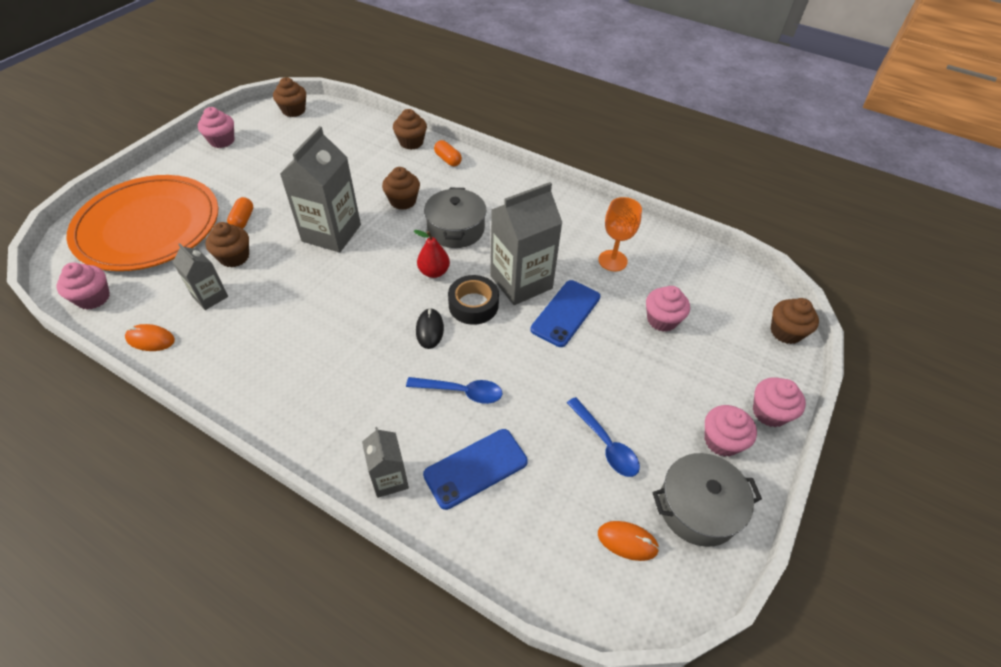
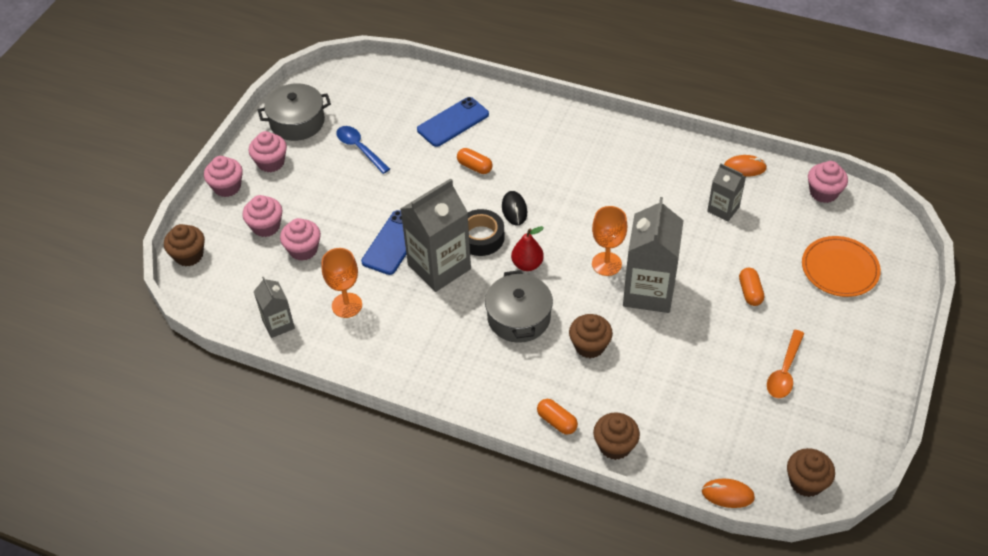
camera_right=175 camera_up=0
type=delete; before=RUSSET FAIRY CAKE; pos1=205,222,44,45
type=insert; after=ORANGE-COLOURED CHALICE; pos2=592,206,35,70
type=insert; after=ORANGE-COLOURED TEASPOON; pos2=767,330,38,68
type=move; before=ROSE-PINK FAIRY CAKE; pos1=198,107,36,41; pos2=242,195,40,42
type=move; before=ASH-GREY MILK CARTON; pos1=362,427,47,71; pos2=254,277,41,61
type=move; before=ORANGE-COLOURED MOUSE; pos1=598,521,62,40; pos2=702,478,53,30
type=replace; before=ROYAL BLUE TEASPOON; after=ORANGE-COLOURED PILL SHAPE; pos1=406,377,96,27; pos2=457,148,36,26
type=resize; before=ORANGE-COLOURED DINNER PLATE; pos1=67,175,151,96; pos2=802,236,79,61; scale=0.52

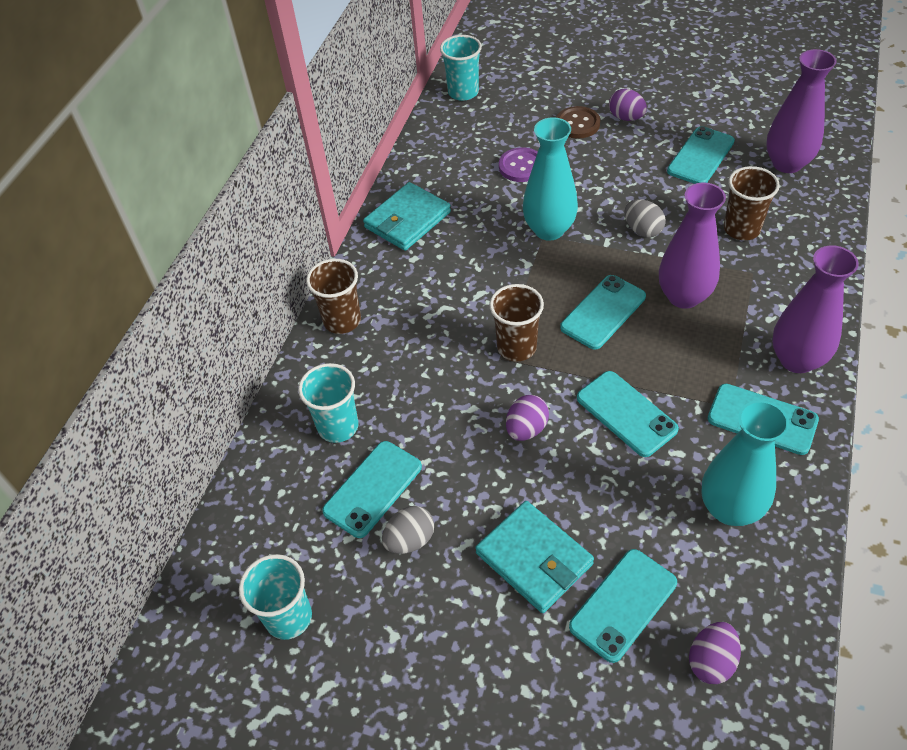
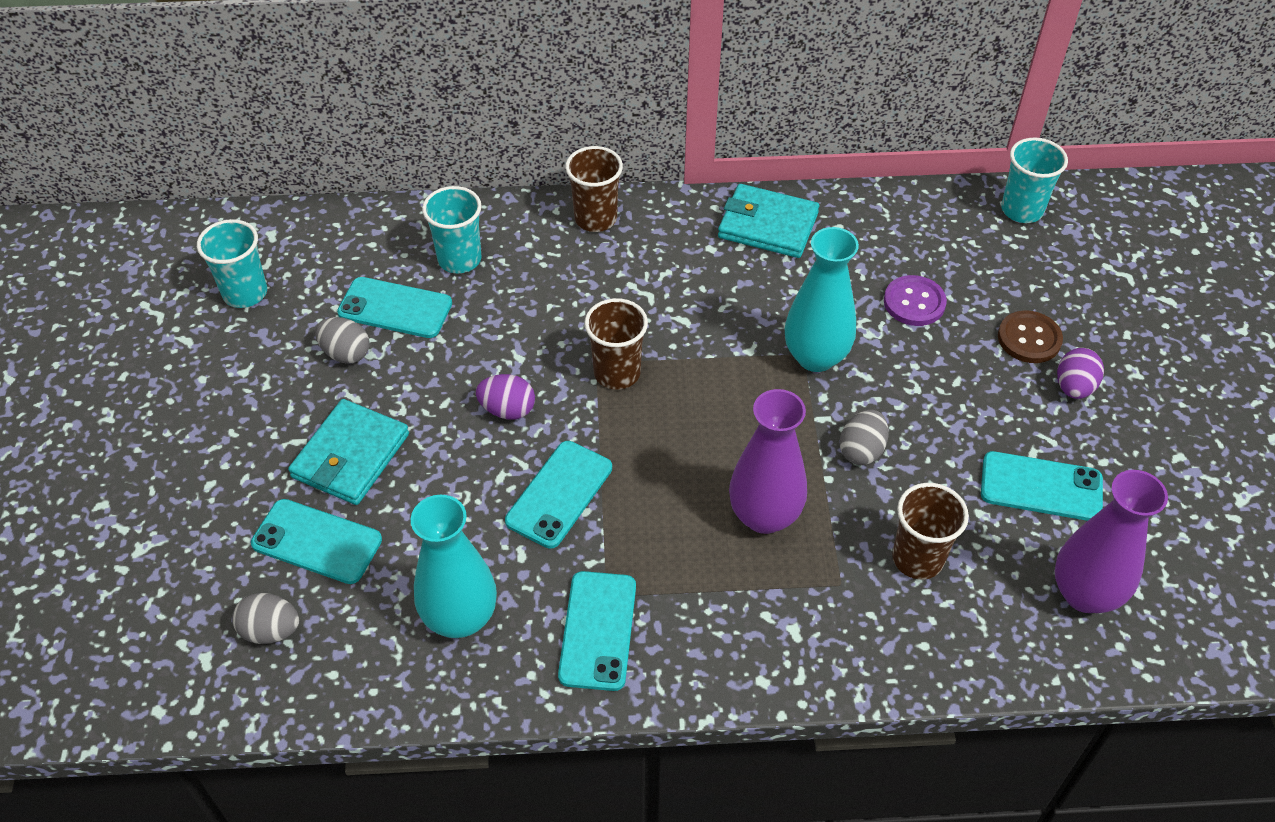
camera_right=65 camera_up=0
type=delete; before=TEAL PHONE; pos1=560,275,86,74
type=delete; before=ROYAL PURPLE TALL VASE; pos1=772,245,87,128
type=recolor; before=ROYAL PURPLE EGG SHAPE; after=ASH-GREY EGG SHAPE; pos1=689,622,52,62; pos2=232,593,67,51

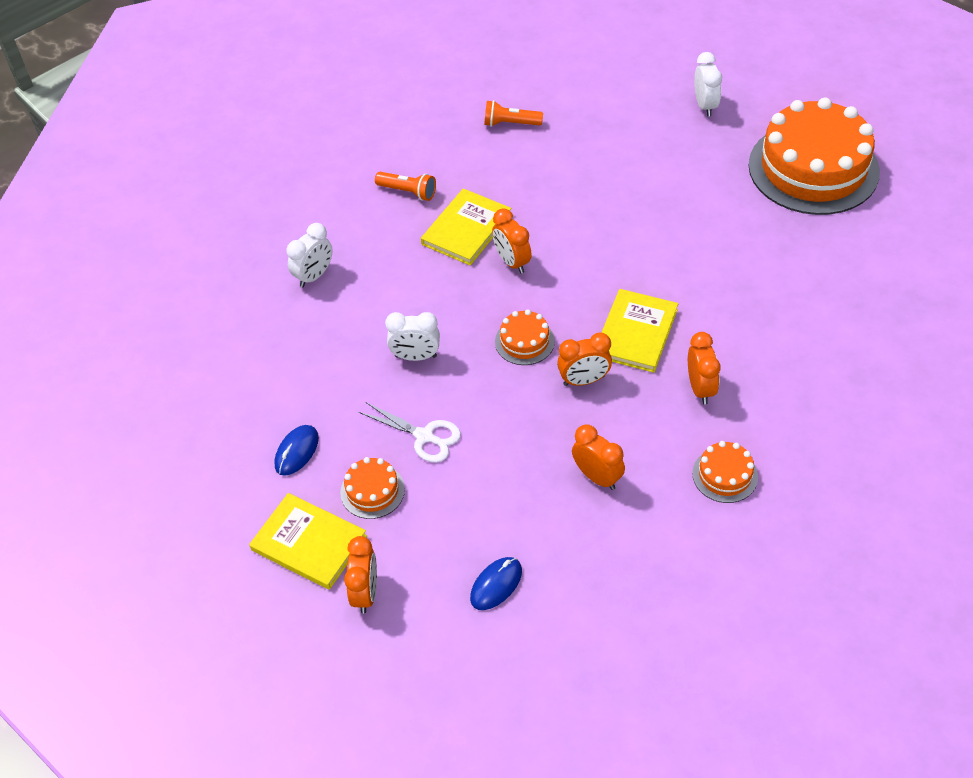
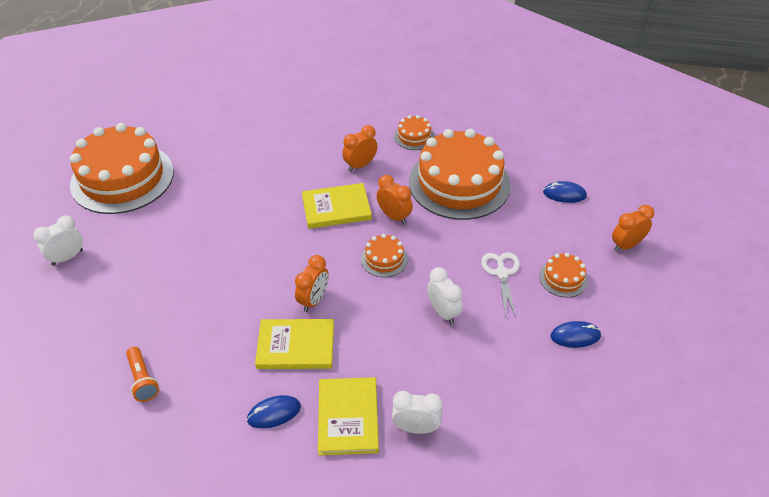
camera_right=-125 camera_up=-5
type=move; before=GOLDEN HARDCOVER; pos1=249,493,118,97; pos2=318,377,61,78
type=replace; before=ORANGE-COLOURED POCKET TORCH; after=ROYAL BLUE MOUSE; pos1=375,172,61,29; pos2=247,395,54,33
type=replace; before=ORANGE-COLOURED BEDSIDE CLOCK; after=ORANGE-COLOURED CAKE; pos1=572,424,53,66; pos2=409,129,102,91

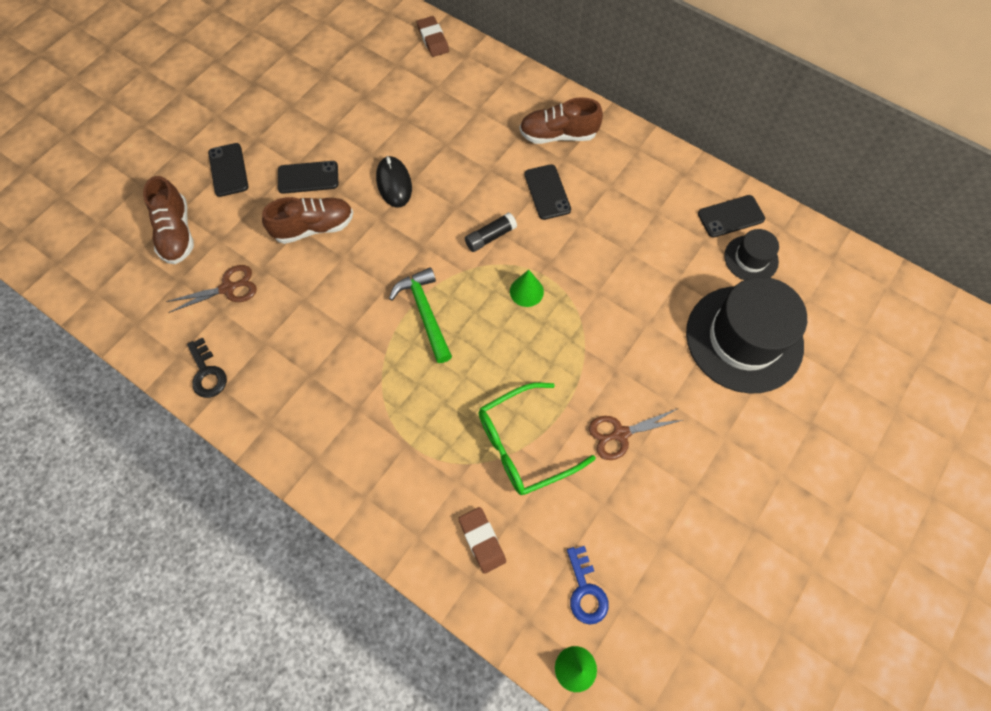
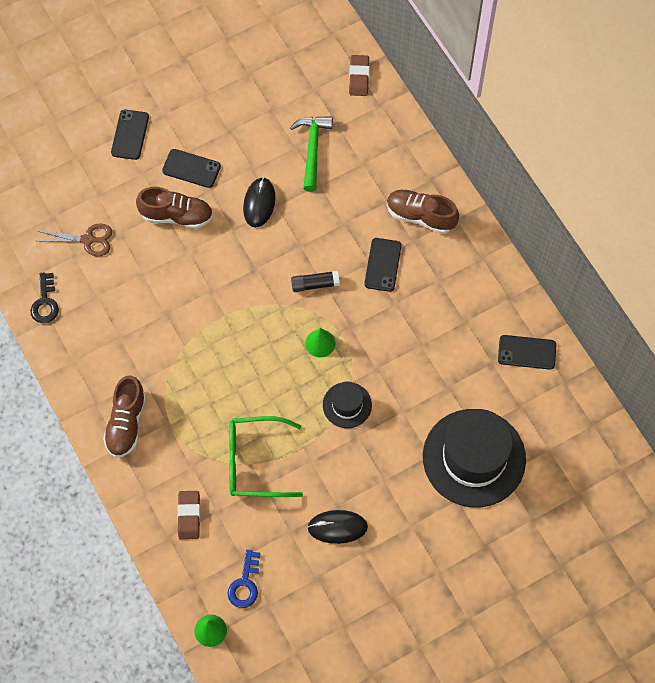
camera_right=25 camera_up=0
type=delete; before=RUSSET SHEARS; pos1=589,409,94,51
type=insert; after=BLACK MOUSE; pos2=307,510,61,34
type=move; before=RUSSET SHOE; pos1=143,176,51,88; pos2=103,376,43,82
type=move; before=EMERALD HAMMER; pos1=389,267,63,96; pos2=290,116,43,76
type=move; before=BLACK HAT; pos1=724,229,55,51; pos2=323,382,49,46

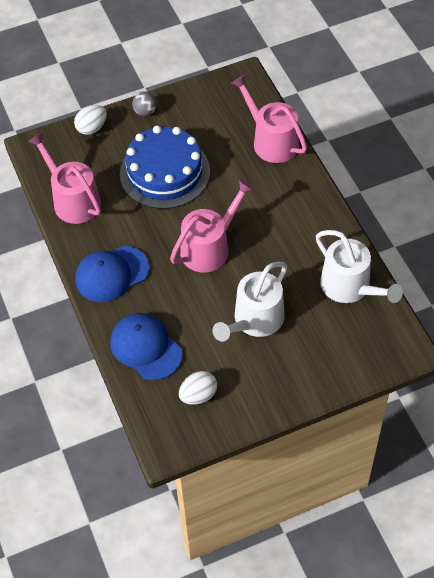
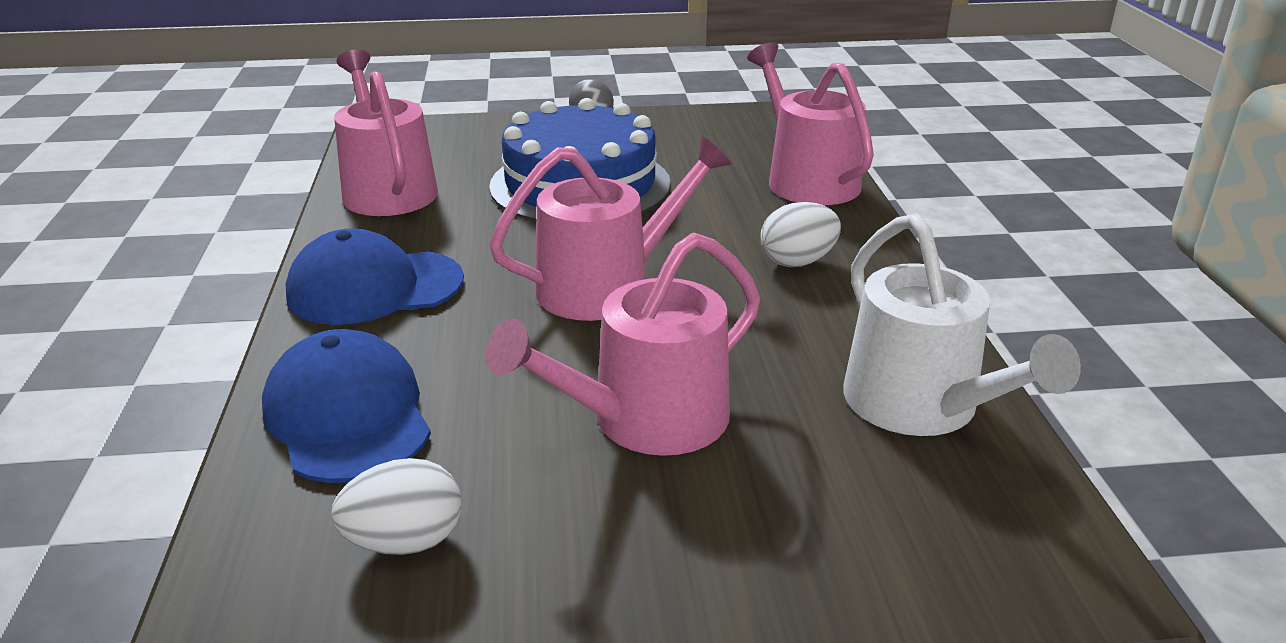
camera_right=15 camera_up=-25
type=move; before=PURE WHITE EGG SHAPE; pos1=74,105,33,30; pos2=760,202,81,65
type=recolor; before=PURE WHITE SPRINKLING CAN; after=ROSE-PINK SPRINKLING CAN; pos1=213,262,74,80; pos2=485,233,275,223

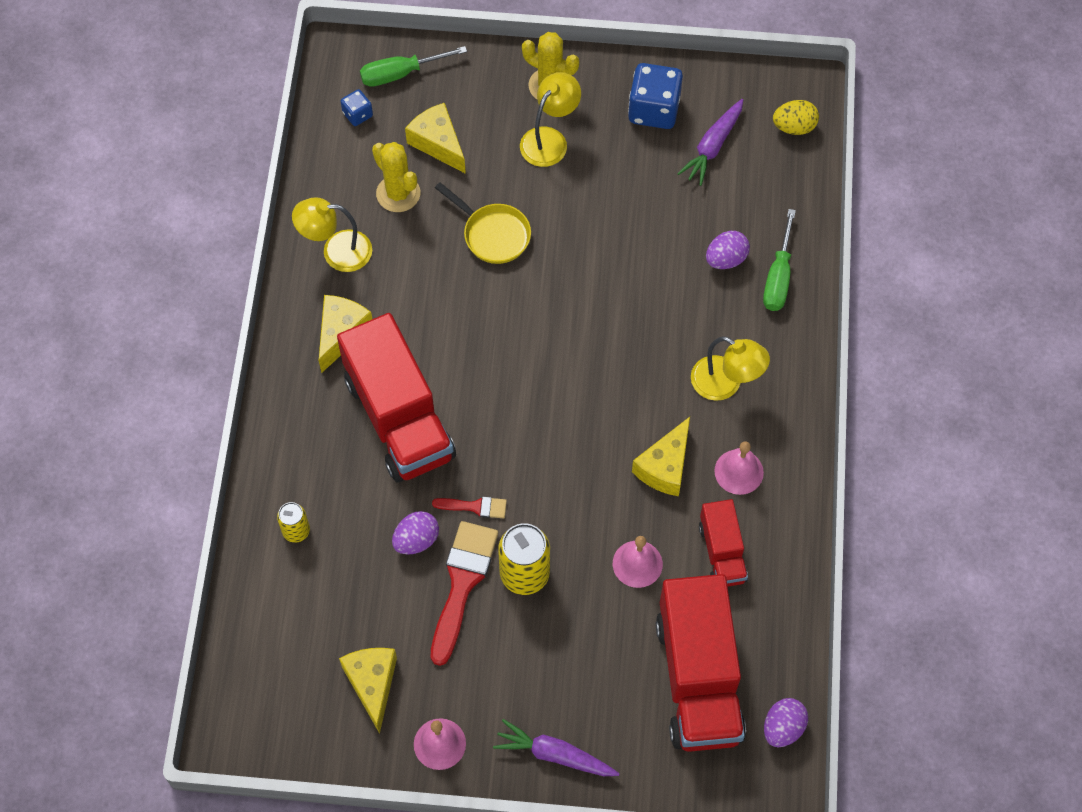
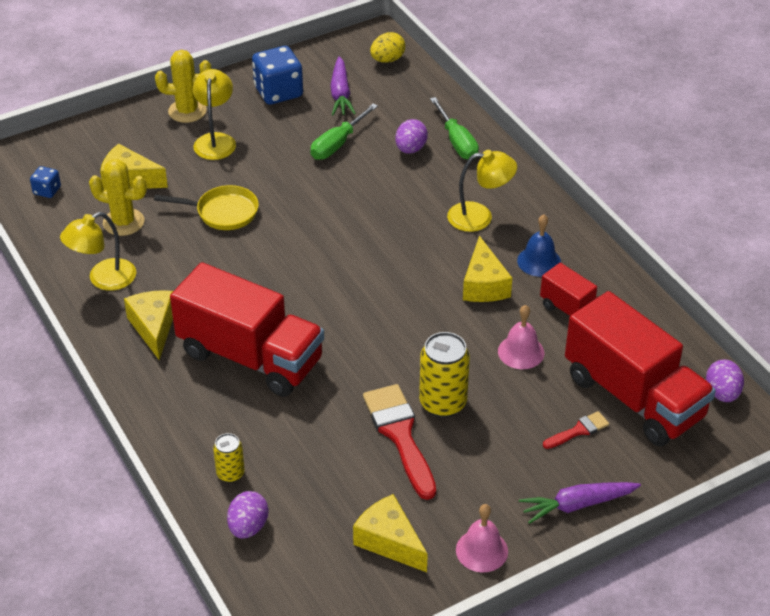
camera_right=-35 camera_up=-20
type=move; before=EMERALD SCREWDRIVER; pos1=360,46,107,41; pos2=310,104,68,56
type=move; before=ROYAL PURPLE EGG SHAPE; pos1=392,511,47,43; pos2=227,491,41,48
type=move; before=RED PAINTBRUSH; pos1=432,497,75,21; pos2=543,411,66,38
type=recolor; before=ROSE-PINK BELL; after=ROYAL BLUE BELL; pos1=714,441,50,54; pos2=517,214,44,63

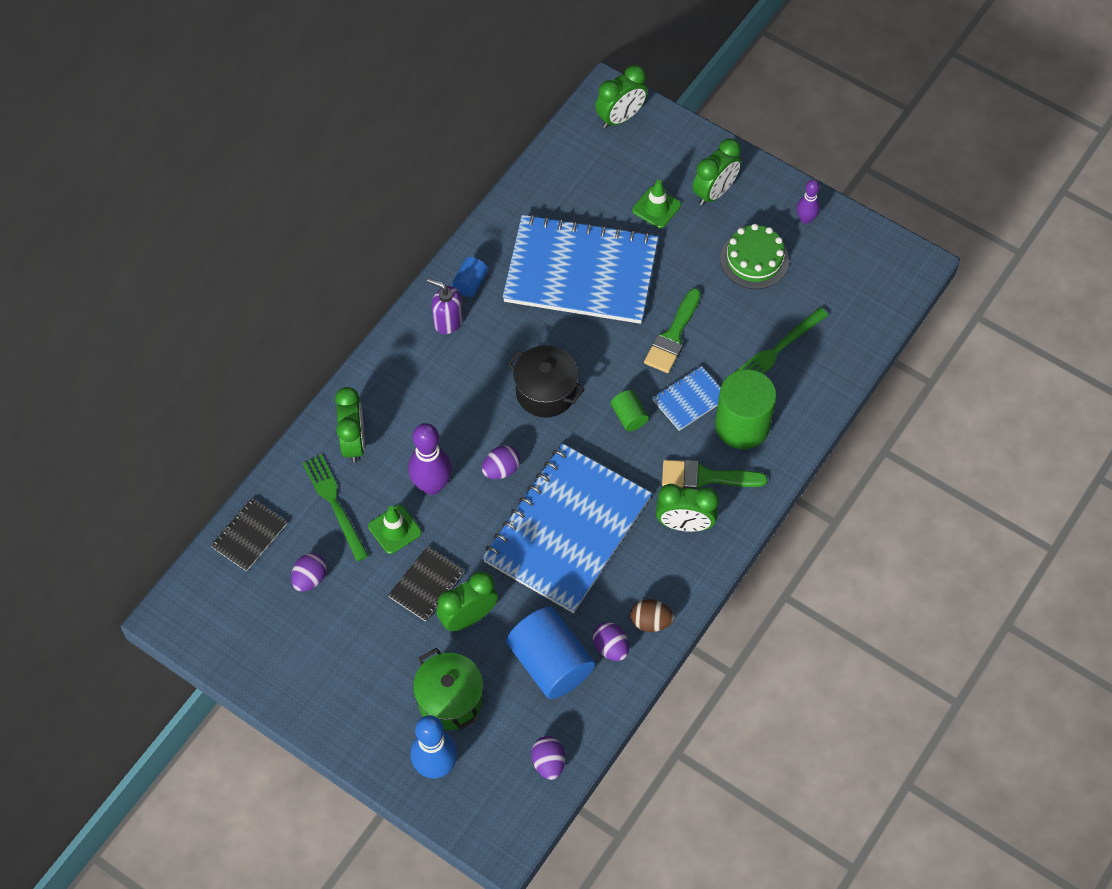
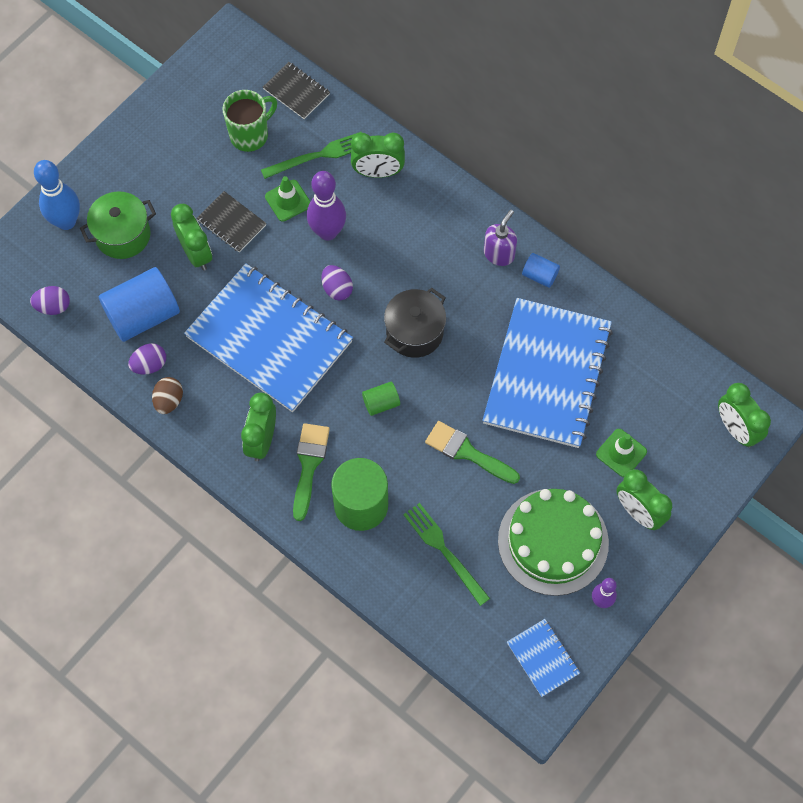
camera_right=95 camera_up=5
type=move; before=ROYAL BLUE NOTEBOOK; pos1=652,366,69,65; pos2=507,619,73,78
type=replace; before=ROYAL PURPLE EGG SHAPE; after=EMERALD MUG; pos1=291,553,36,39; pos2=222,90,55,62
type=resize; before=EMERALD CAKE; pos1=720,224,69,65; pos2=498,489,111,107; scale=1.55

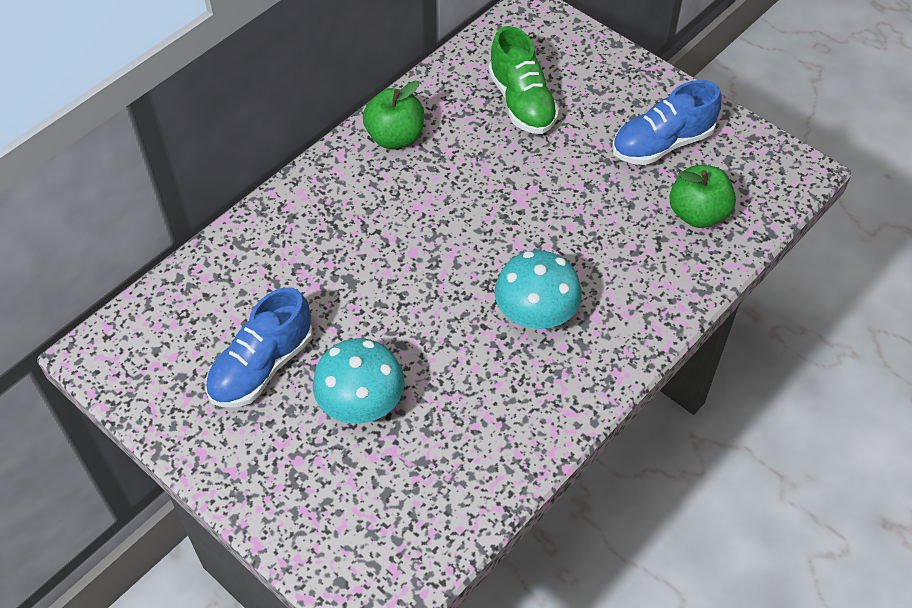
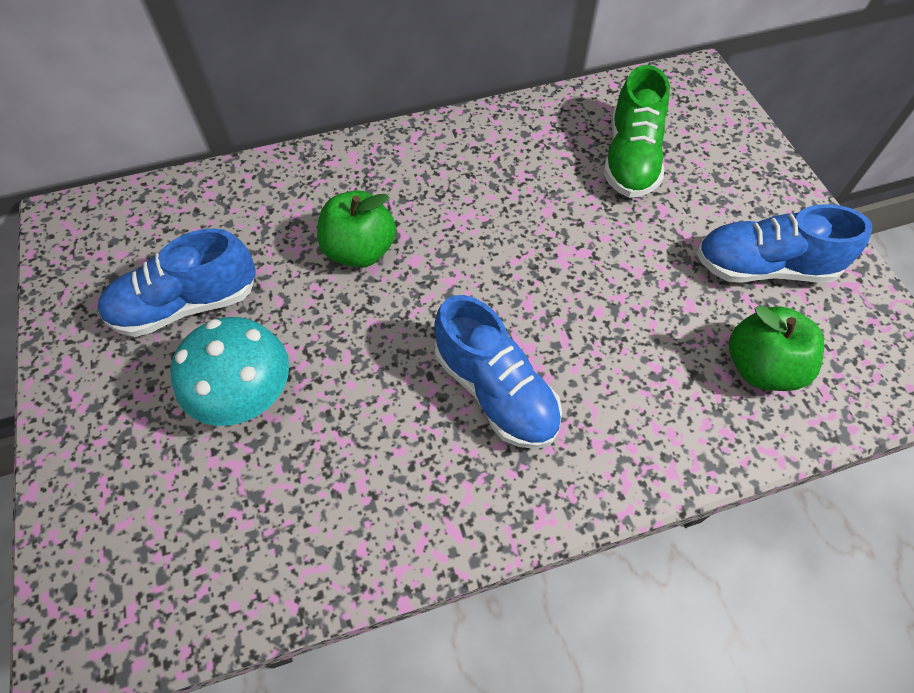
camera_right=30 camera_up=5
type=move; before=EMERALD APPLE FRUIT; pos1=363,80,61,69; pos2=317,190,79,78
type=replace; before=TEAL MUSHROOM; after=ROYAL BLUE SHOE; pos1=495,250,87,79; pos2=434,295,128,154

